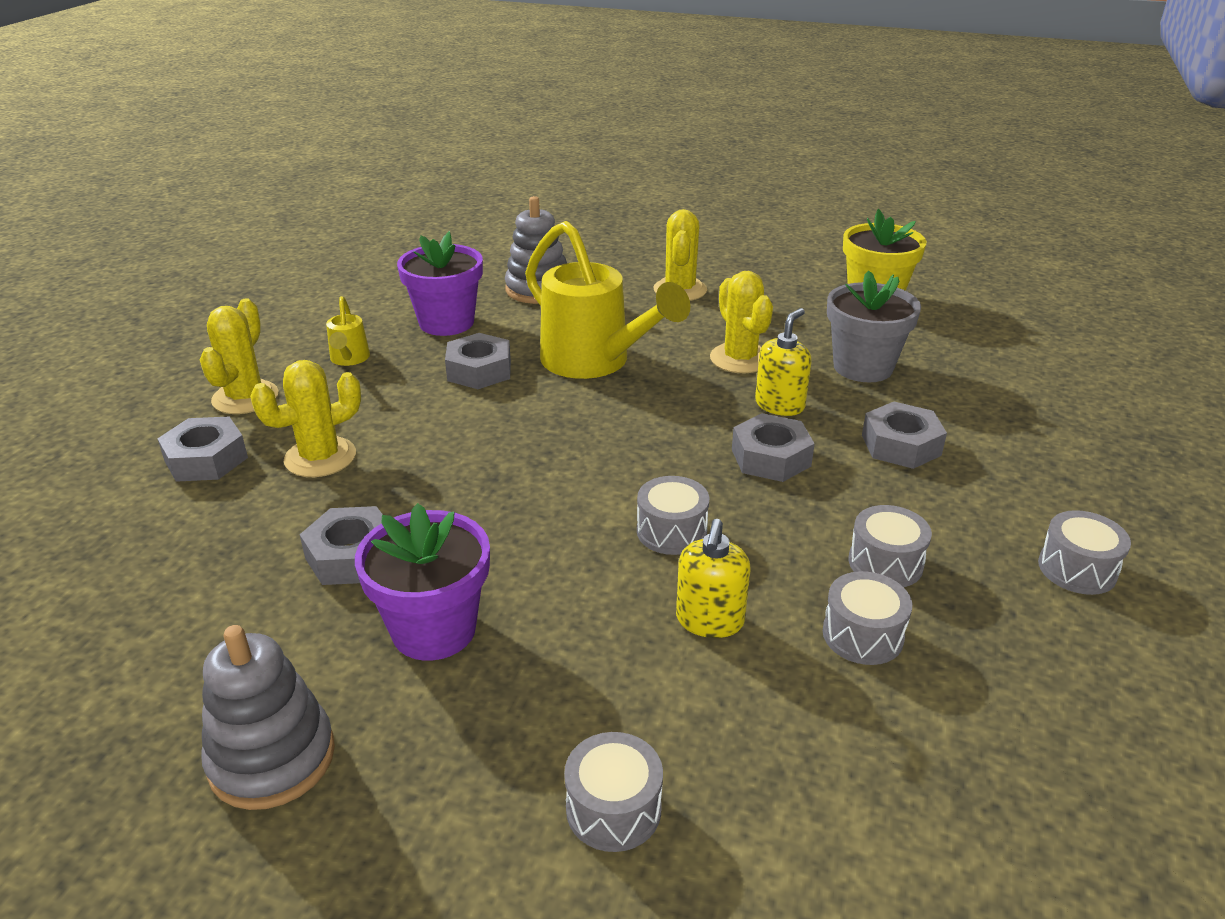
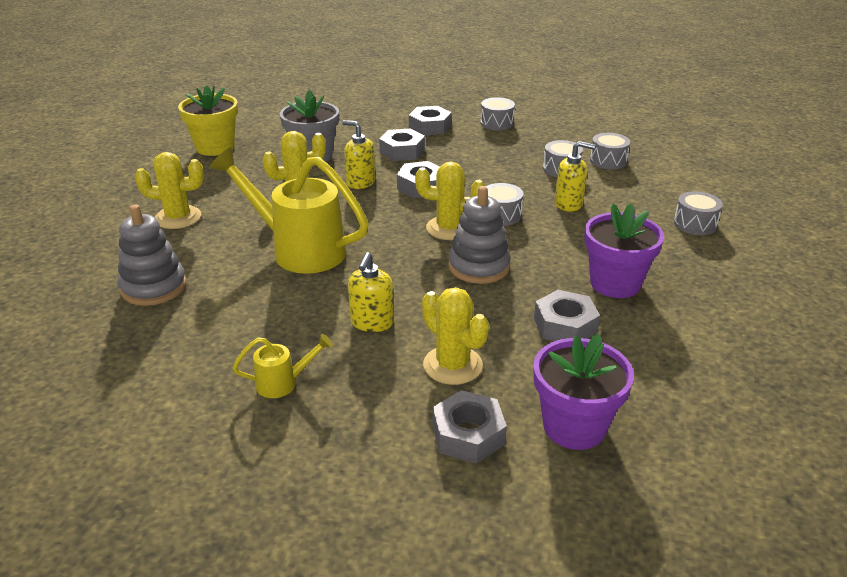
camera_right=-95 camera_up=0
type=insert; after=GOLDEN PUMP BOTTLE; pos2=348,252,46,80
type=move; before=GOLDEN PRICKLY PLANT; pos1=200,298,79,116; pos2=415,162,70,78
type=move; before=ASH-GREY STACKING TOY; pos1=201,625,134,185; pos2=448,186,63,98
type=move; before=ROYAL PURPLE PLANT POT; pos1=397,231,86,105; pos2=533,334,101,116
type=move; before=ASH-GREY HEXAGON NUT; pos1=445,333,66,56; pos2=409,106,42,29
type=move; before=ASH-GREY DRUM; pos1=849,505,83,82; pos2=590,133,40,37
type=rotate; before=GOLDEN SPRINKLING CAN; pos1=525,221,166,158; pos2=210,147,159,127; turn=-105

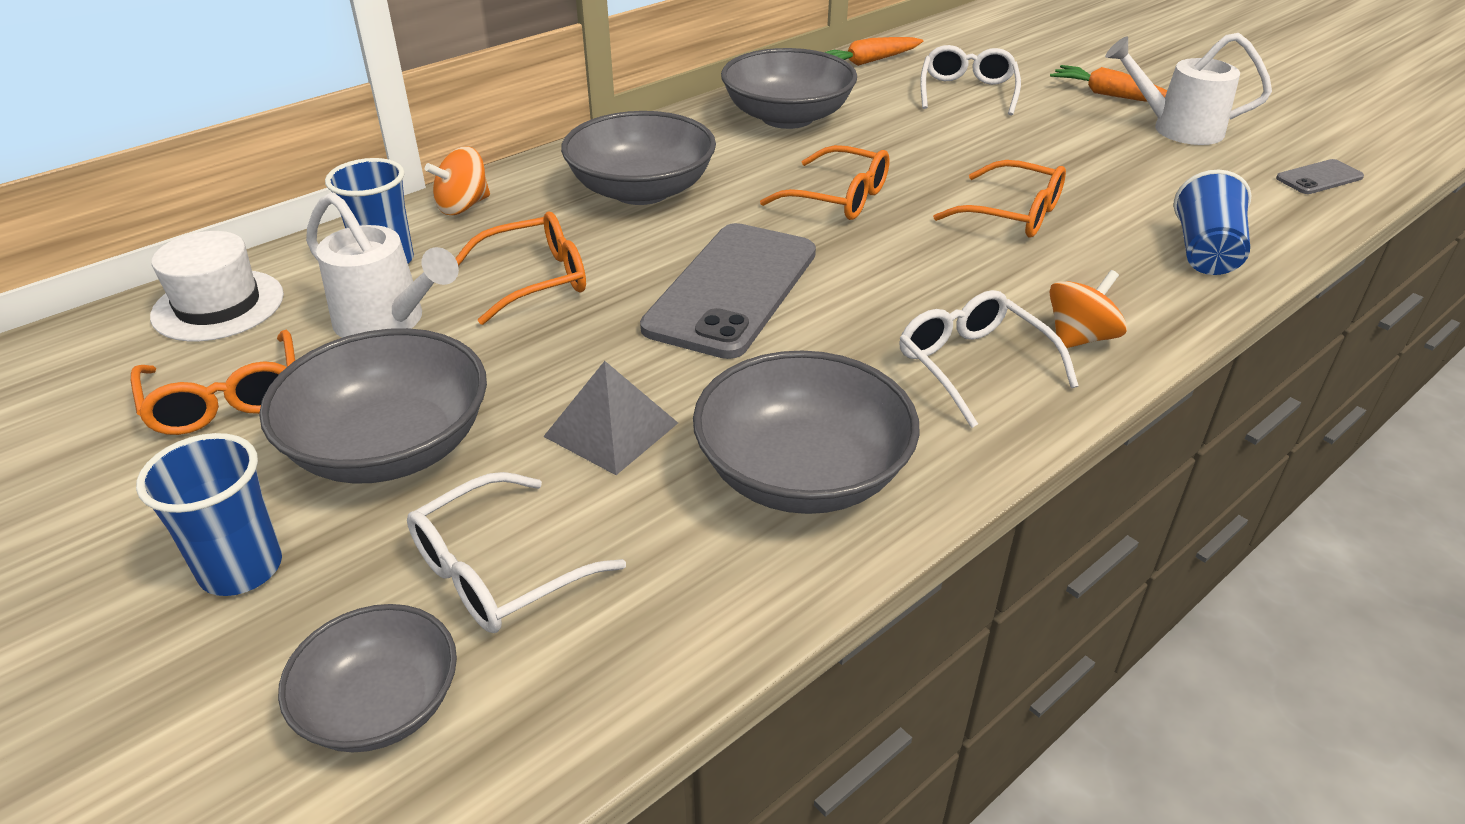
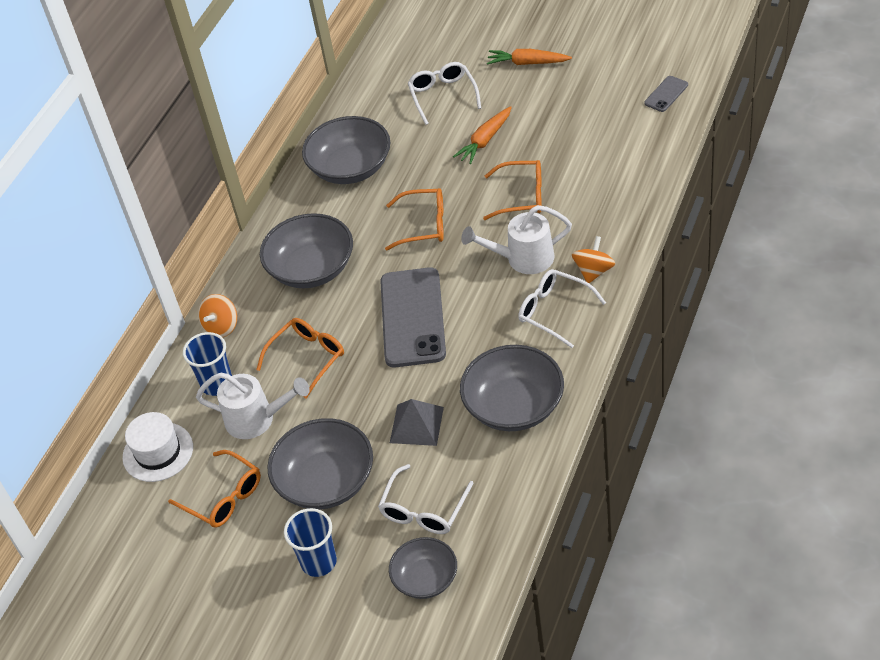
camera_right=-20 camera_up=10
type=delete; before=ROYAL BLUE BEAKER; pos1=1174,170,77,105
type=move; before=ORANGE-COLOURED TOY CARROT; pos1=825,37,98,29; pos2=453,106,59,58
type=move; before=PURE WHITE SPRINKLING CAN; pos1=1105,33,167,112; pos2=461,205,111,69

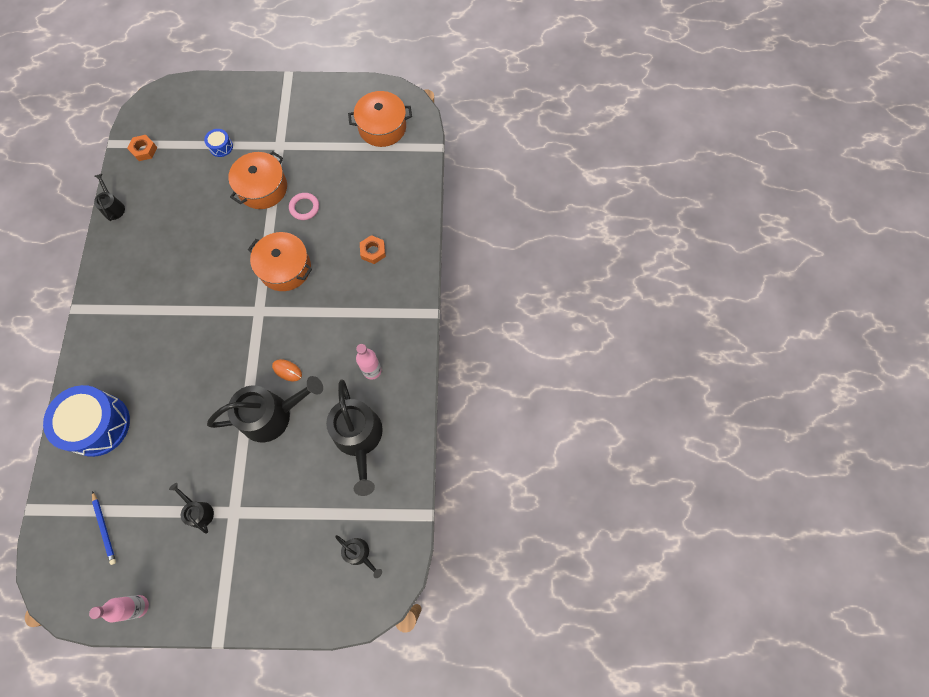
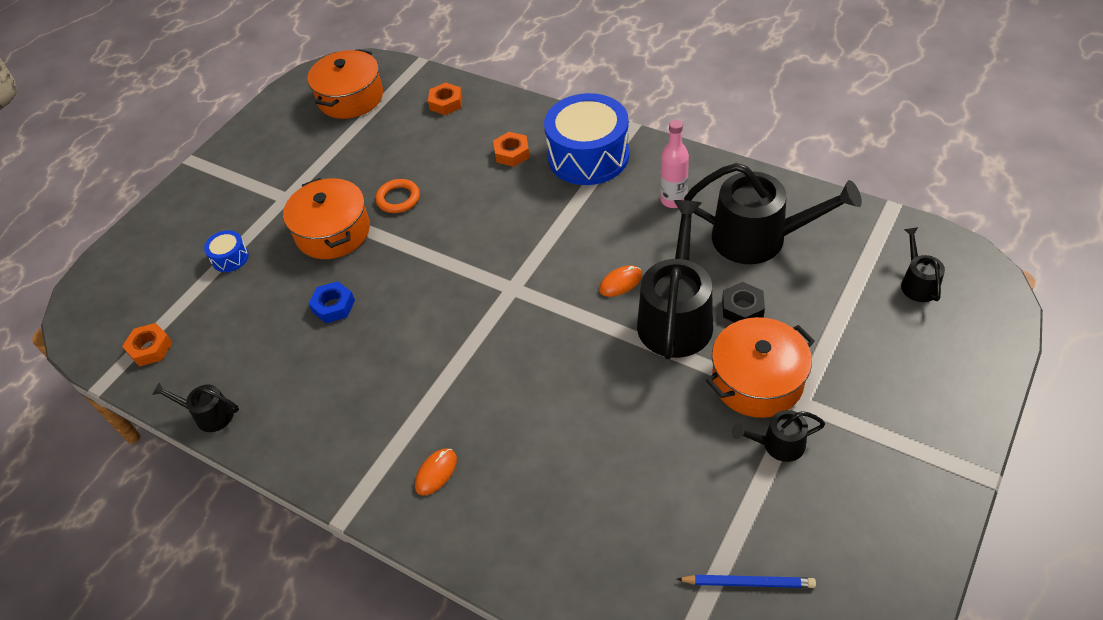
camera_right=-55 camera_up=-20
type=delete; before=ROSE-PINK FLASK; pos1=89,595,60,27
type=insert; after=ROYAL BLUE HEXAGON NUT; pos2=309,281,46,42
type=insert; after=ORANGE-COLOURED MOUSE; pos2=415,448,42,47
type=insert; after=ORANGE-COLOURED HEXAGON NUT; pos2=428,83,35,32
type=insert; after=BLACK HEXAGON NUT; pos2=722,282,43,40
type=move; before=ROYAL BLUE DRUM; pos1=43,385,87,72; pos2=544,93,85,92
type=move; before=ORANGE-COLOURED STOCKPOT; pos1=248,232,64,59; pos2=706,317,109,101
type=recolor; before=ROSE-PINK TORUS; after=ORANGE-COLOURED TORUS; pos1=289,193,30,27; pos2=375,179,45,34
type=rotate; before=BLACK SPRINKLING CAN; pos1=335,535,47,43; pos2=901,227,44,75; turn=-75

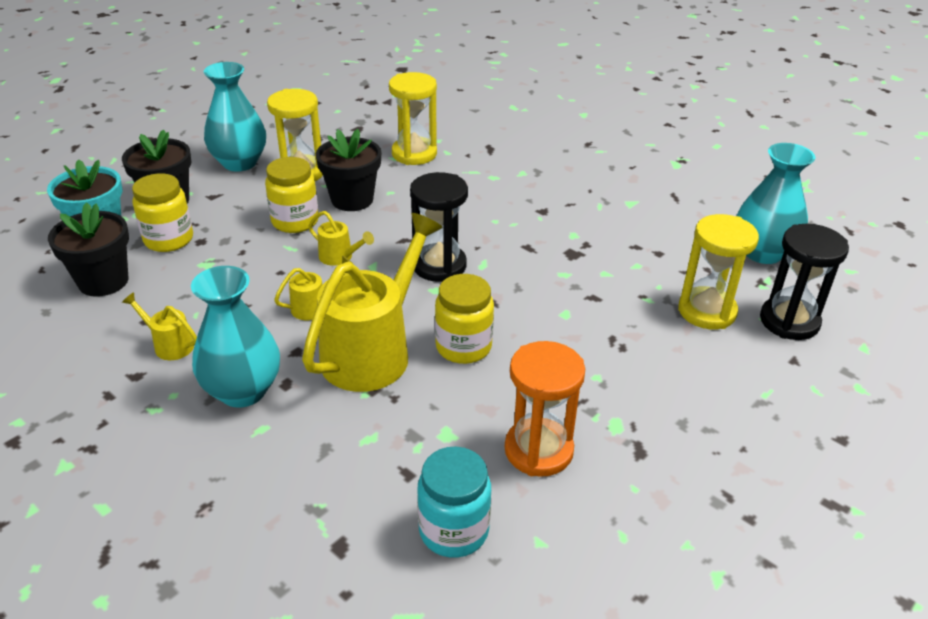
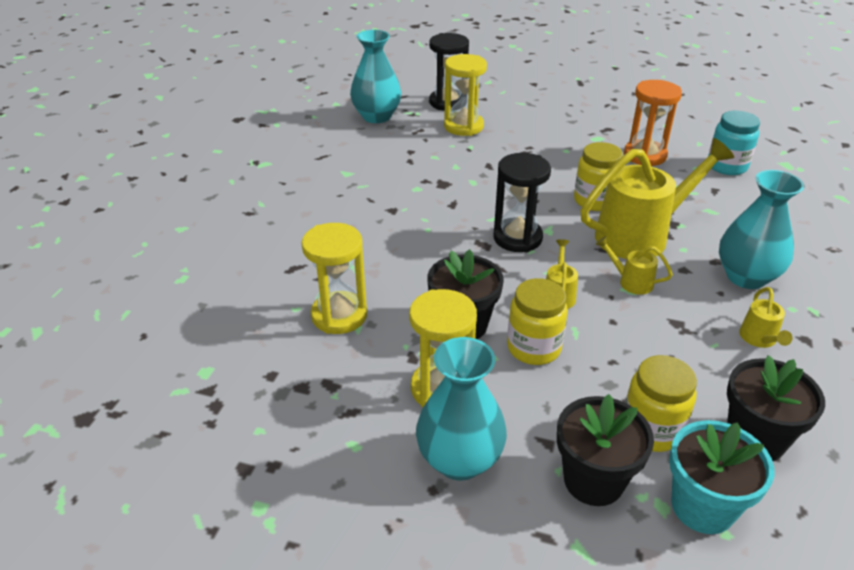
camera_right=-115 camera_up=0
type=rotate; before=GOLDEN SPRINKLING CAN; pos1=302,213,141,179; pos2=581,138,153,121; turn=150

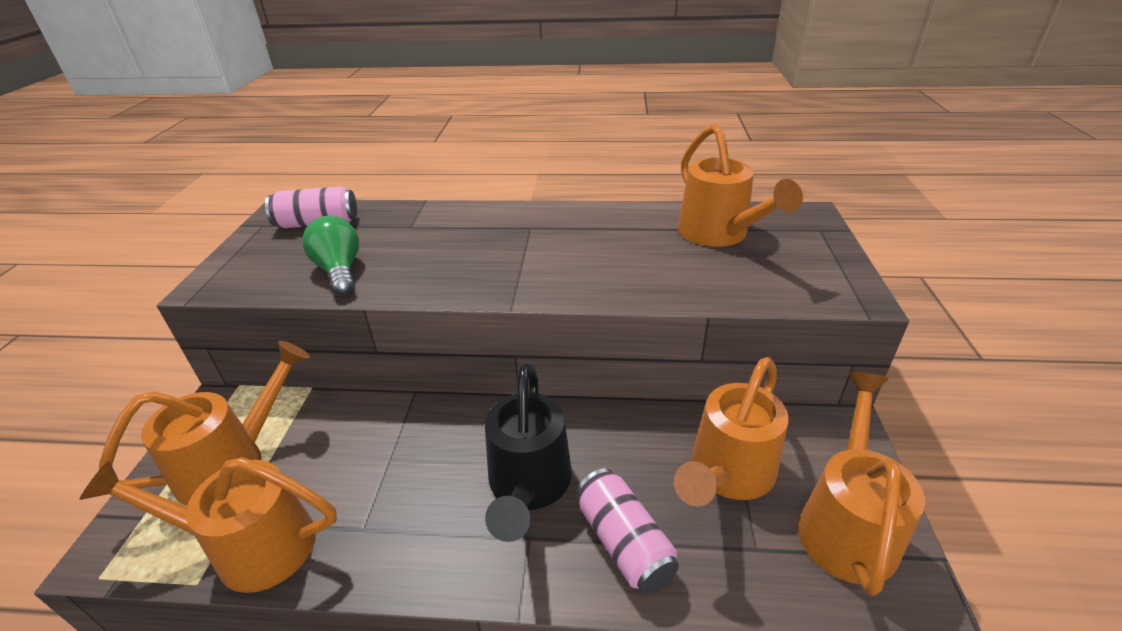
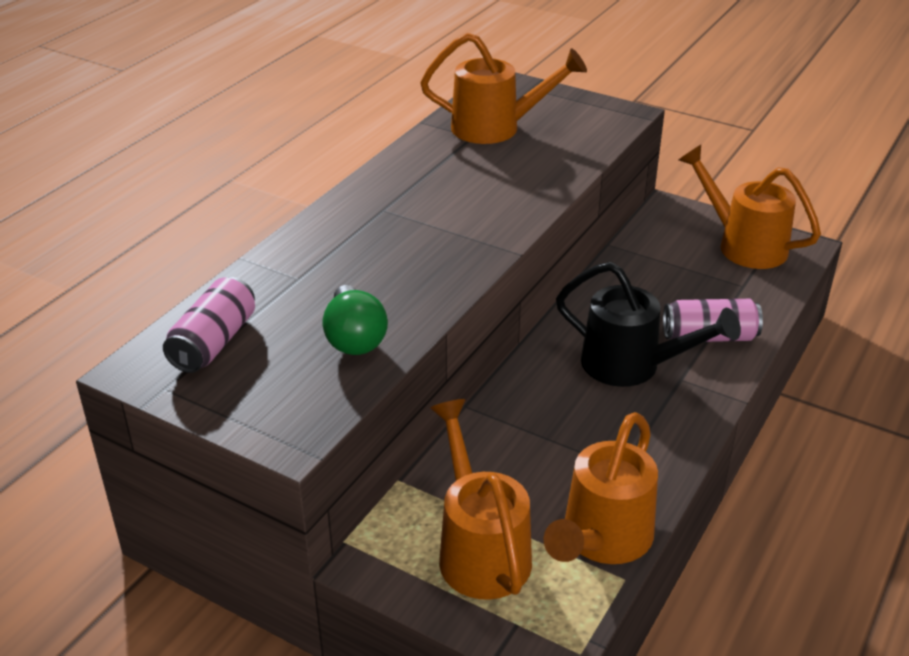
camera_right=-65 camera_up=0
type=delete; before=ORANGE-COLOURED SPRINKLING CAN; pos1=674,357,114,150
type=rotate; before=EMERALD LIGHTBULB; pos1=302,216,57,79; pos2=323,285,65,70; turn=-105

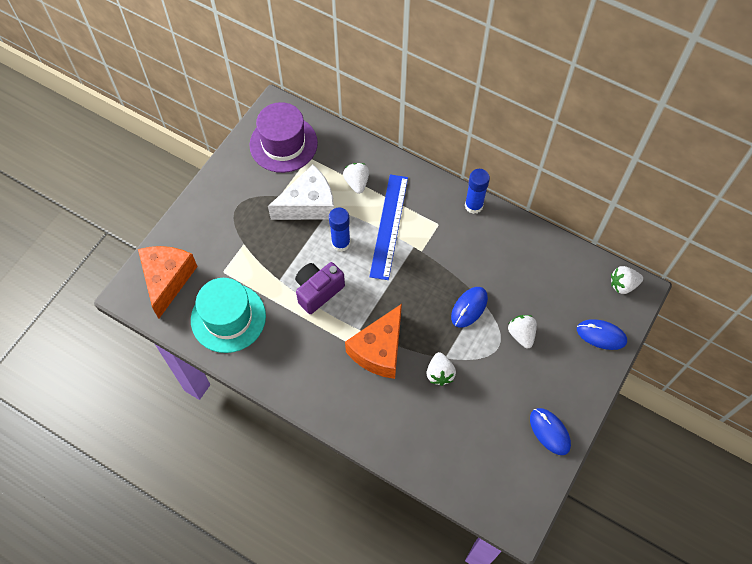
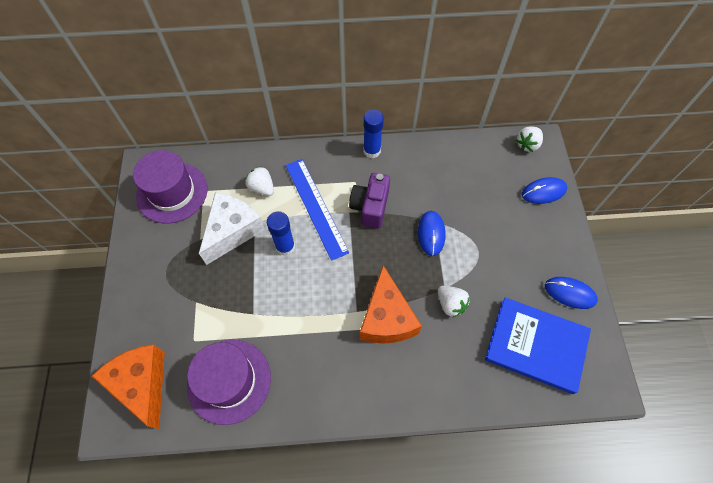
camera_right=-35 camera_up=0
type=delete; before=PURE WHITE BERRY; pos1=508,315,29,33
type=insert; after=ROYAL BLUE HARDCOVER; pos2=485,297,106,97
type=move; before=ROYAL PURPLE PHOTO CAMERA; pos1=295,262,50,52; pos2=349,173,41,56
type=recolor; before=TEAL HAT; after=ROYAL PURPLE HAT; pos1=191,278,75,75; pos2=187,340,84,85

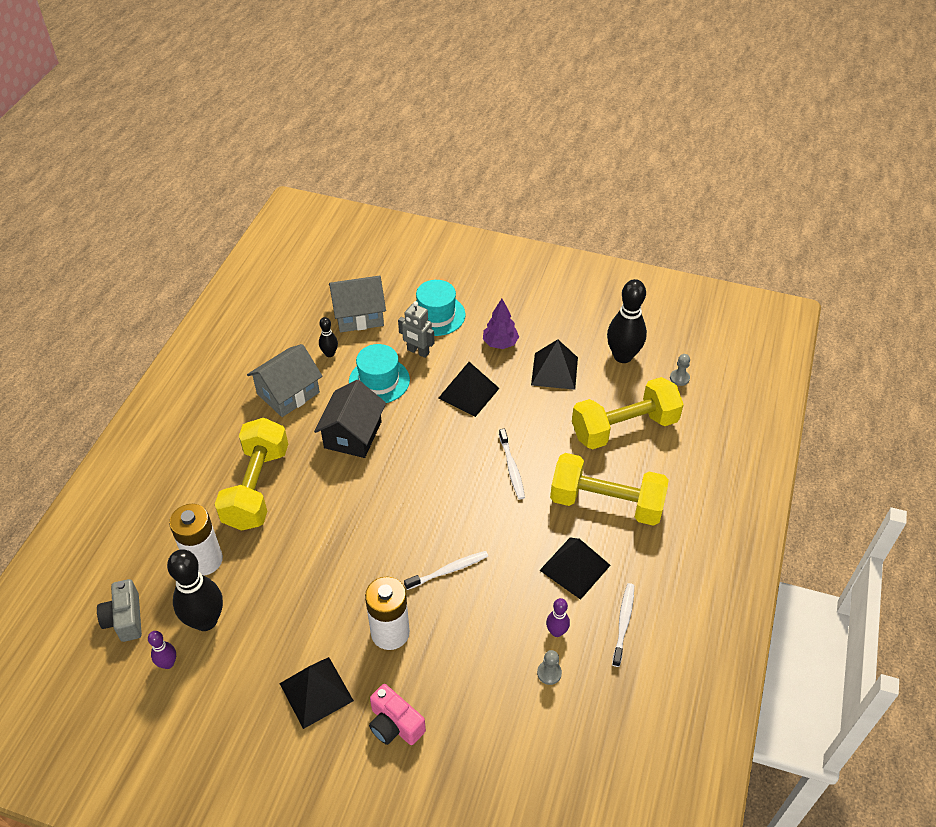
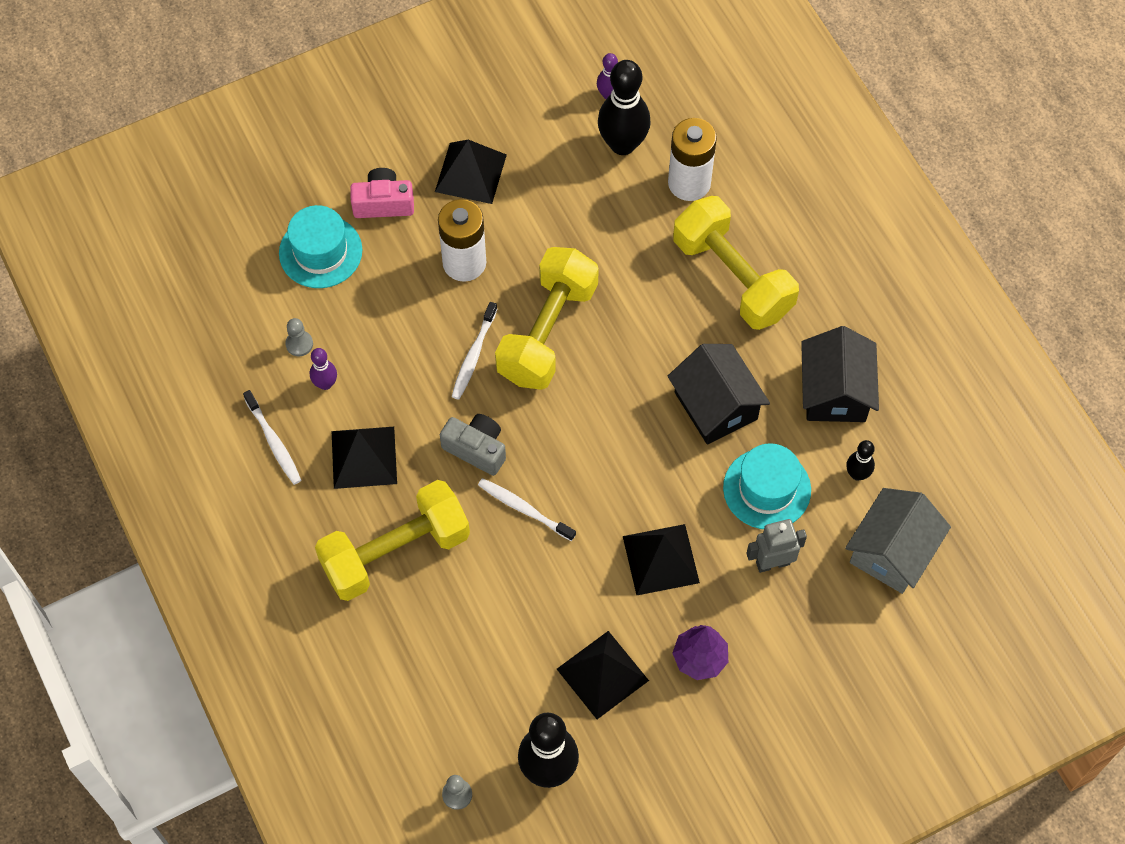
camera_right=135 camera_up=15
type=move; before=ASH-GREY PHOTO CAMERA; pos1=97,579,45,63; pos2=440,414,66,62
type=move; before=TEAL HAT; pos1=416,280,50,56; pos2=279,205,83,83
type=move; before=GOLDEN FREE WEIGHT; pos1=572,377,112,73; pos2=495,247,104,143
type=recolor; before=ASH-GREY TOY HOUSE; after=BLACK TOY HOUSE; pos1=247,344,76,73; pos2=801,326,78,96

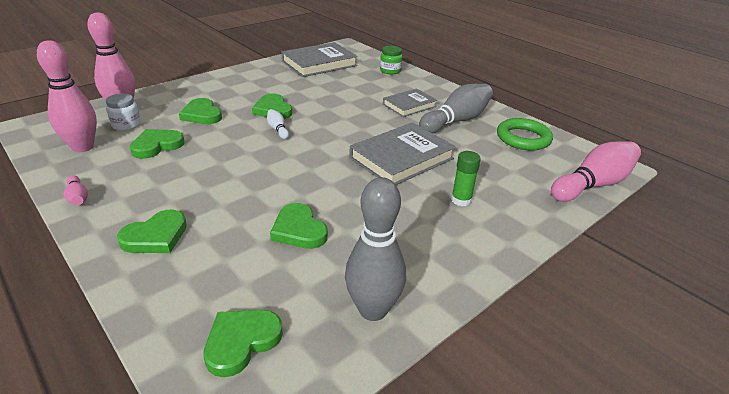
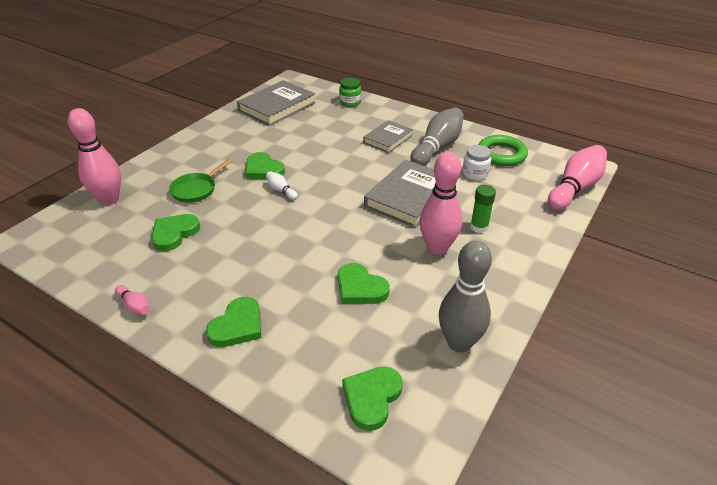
camera_right=-15 camera_up=5
type=move; before=ROSE-PINK SKITTLE; pos1=37,40,60,112; pos2=420,152,42,103
type=move; before=PURE WHITE PRESERVE JAR; pos1=106,93,35,38; pos2=463,145,28,35
type=replace; before=EMERALD HEART SHAPE; after=EMERALD PAN; pos1=179,98,43,26; pos2=169,158,64,45

